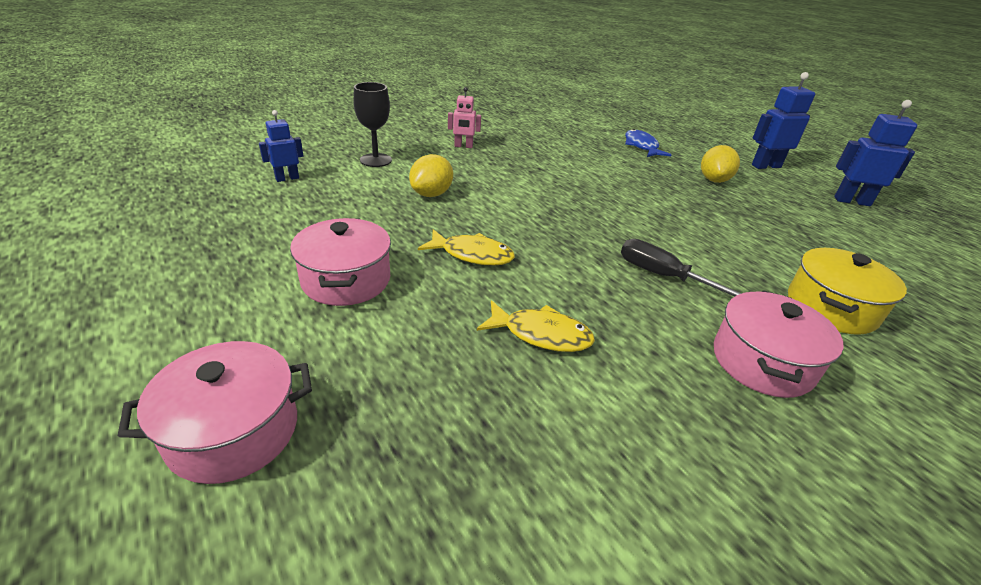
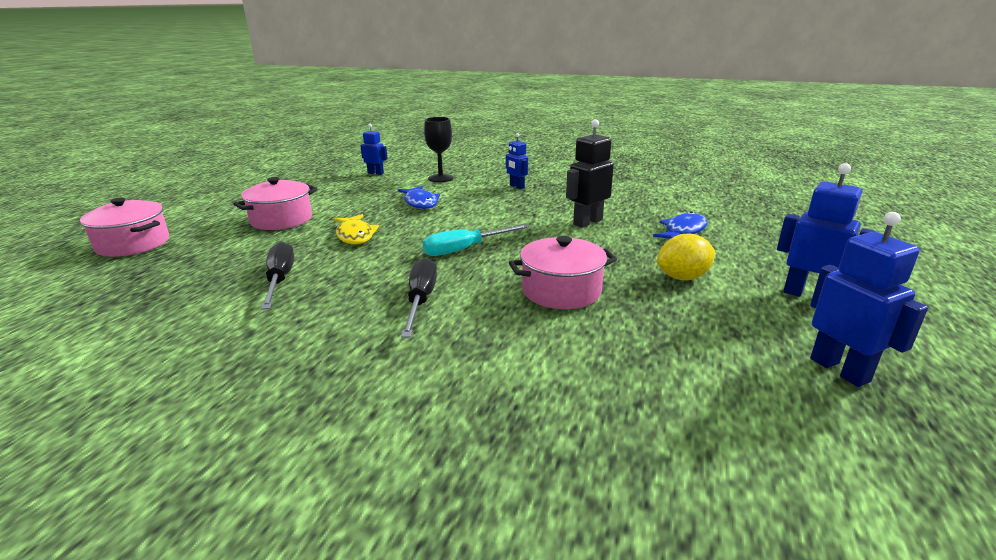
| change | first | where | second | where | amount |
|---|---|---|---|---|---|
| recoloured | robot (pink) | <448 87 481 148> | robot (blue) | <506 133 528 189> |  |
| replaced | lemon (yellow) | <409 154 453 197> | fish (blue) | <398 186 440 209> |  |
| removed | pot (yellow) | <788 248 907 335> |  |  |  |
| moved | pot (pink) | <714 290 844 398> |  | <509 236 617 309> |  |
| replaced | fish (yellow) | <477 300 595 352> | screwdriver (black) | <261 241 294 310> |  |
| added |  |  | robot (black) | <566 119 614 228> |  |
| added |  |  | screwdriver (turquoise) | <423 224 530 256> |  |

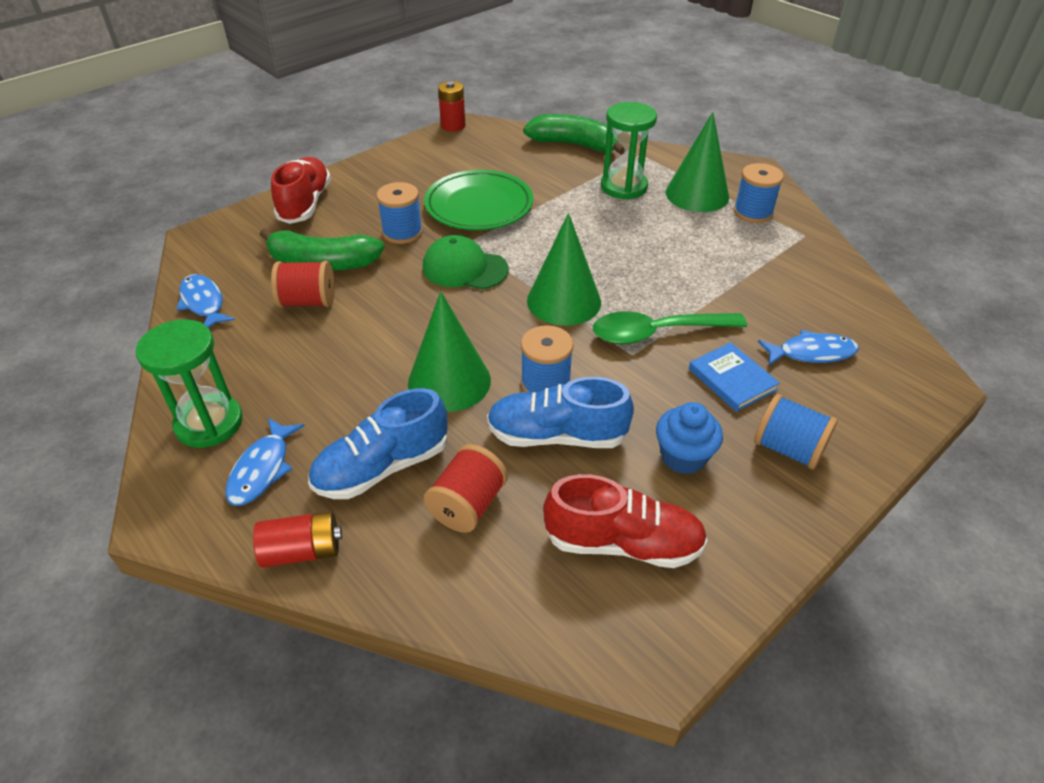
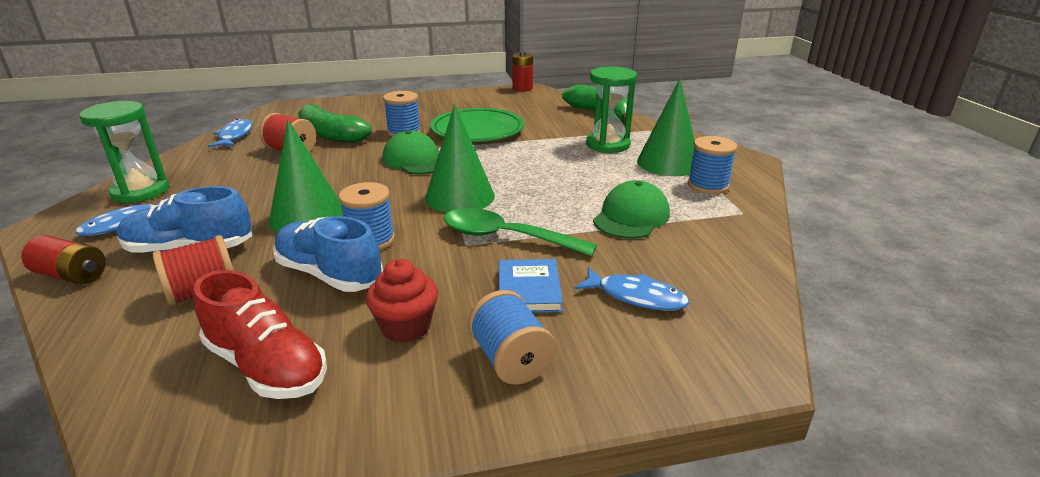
| change | first | where | second | where | amount |
|---|---|---|---|---|---|
| removed | shoe (red) | <271 157 331 224> |  |  |  |
| recoloured | cupcake (blue) | <656 402 723 474> | cupcake (red) | <366 259 438 343> |  |
| added |  |  | cap (green) | <593 180 670 239> |  |

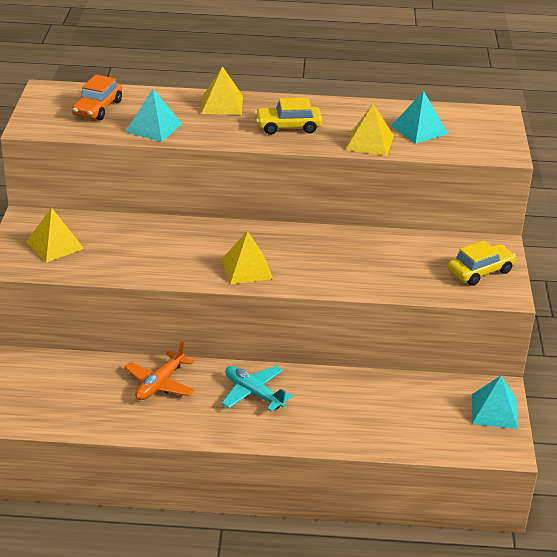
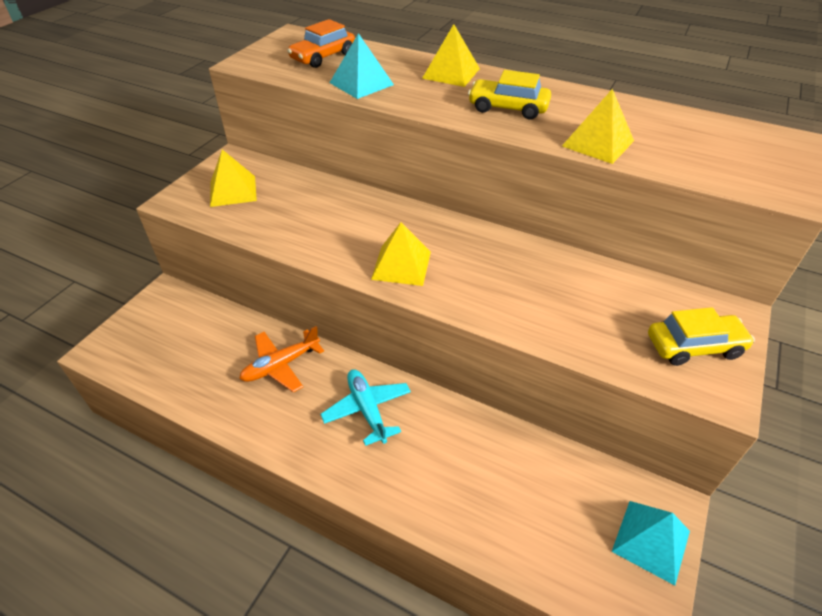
| change | first | where | second | where | amount |
|---|---|---|---|---|---|
| removed | pyramid (turquoise) | <391 91 448 144> |  |  |  |

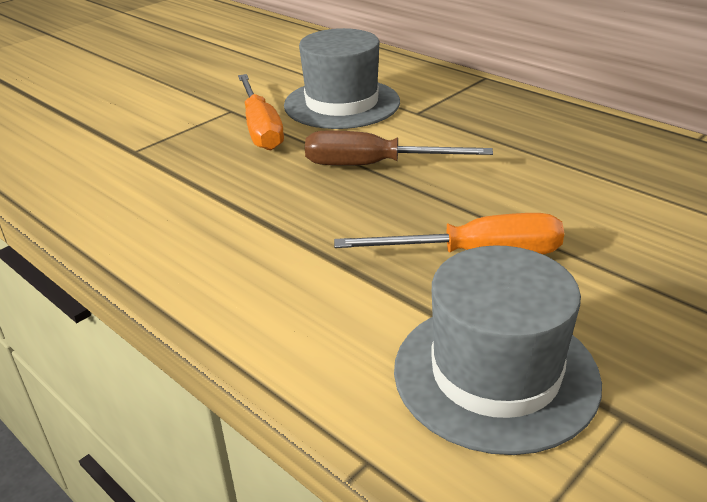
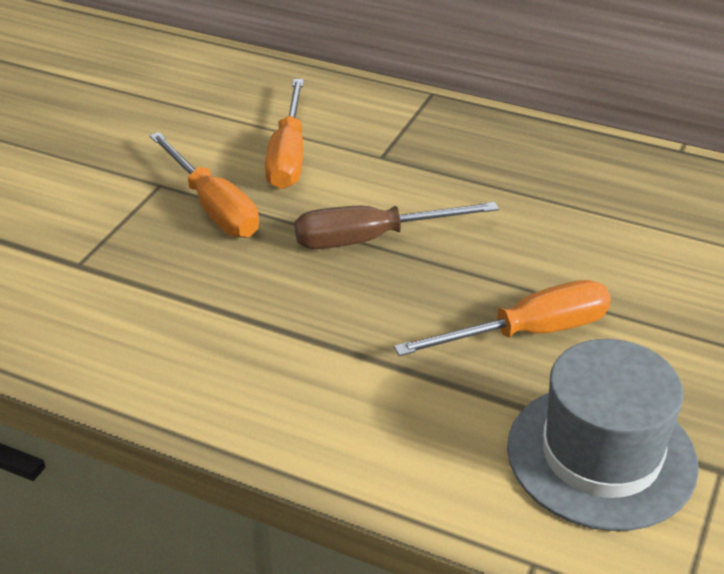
| change | first | where | second | where | amount |
|---|---|---|---|---|---|
| replaced | hat (grey) | <284 28 400 129> | screwdriver (orange) | <265 79 304 189> |  |

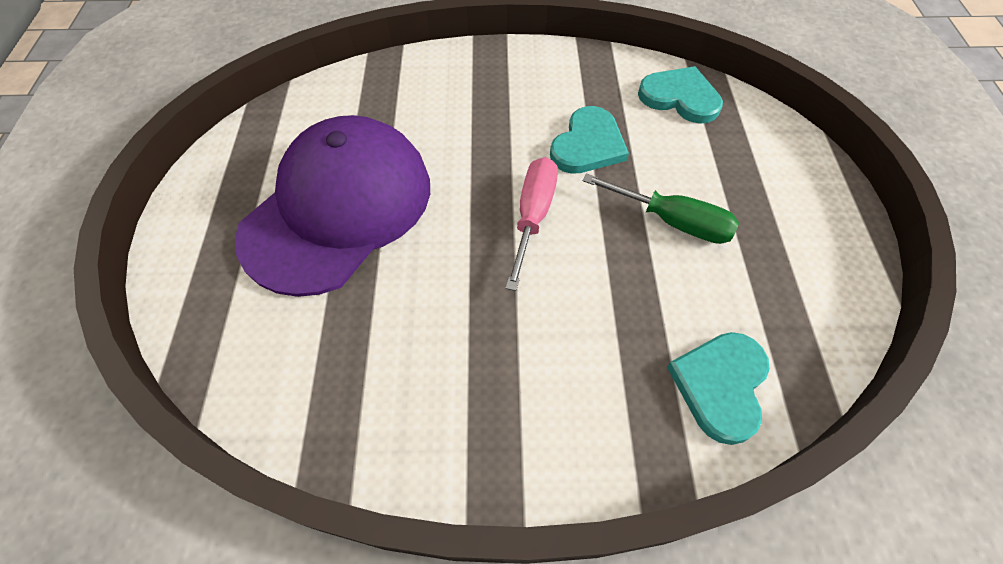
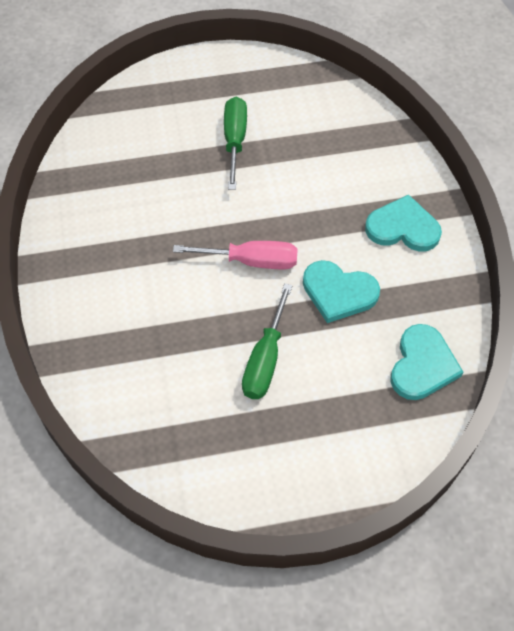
| change | first | where | second | where | amount |
|---|---|---|---|---|---|
| replaced | cap (purple) | <235 115 430 297> | screwdriver (green) | <224 97 247 190> |  |
| moved | heart (turquoise) | <667 332 770 445> |  | <365 195 442 251> |  |

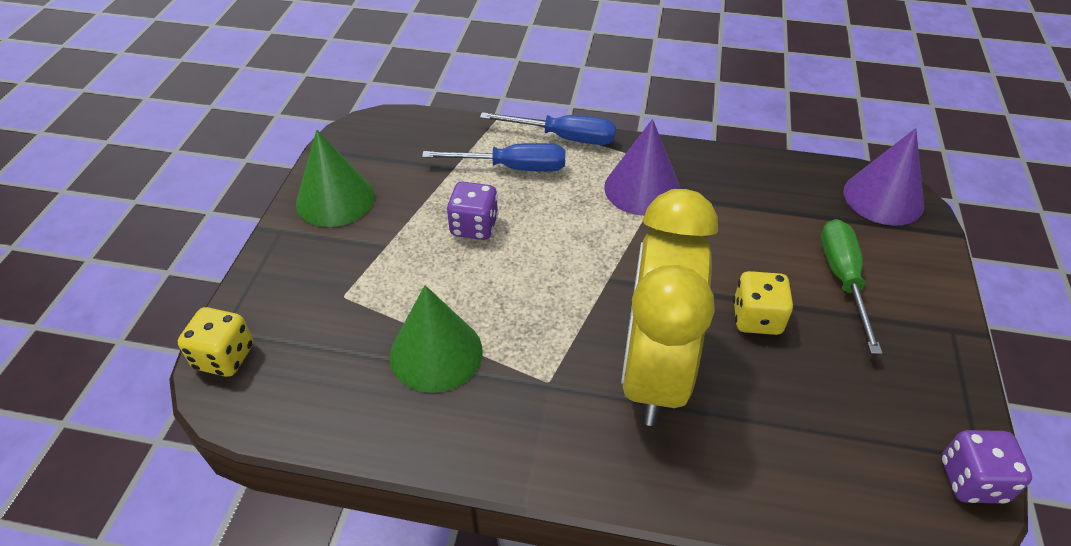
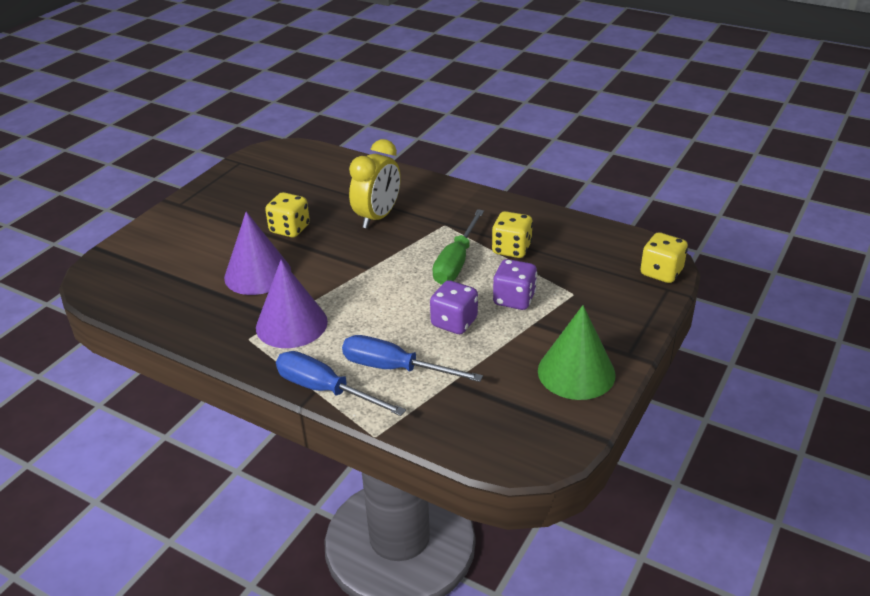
| change | first | where | second | where | amount |
|---|---|---|---|---|---|
| moved | cone (purple) | <843 128 924 226> |  | <224 212 291 295> |  |
| resized | clock (yellow) | <621 189 718 426> |  | <349 139 401 228> | x0.61 |
| moved | screwdriver (green) | <821 219 882 354> |  | <433 209 484 284> |  |
| replaced | cone (green) | <390 285 483 393> | dice (yellow) | <492 211 533 258> |  |
| moved | dice (purple) | <942 430 1032 504> |  | <493 259 537 310> |  |

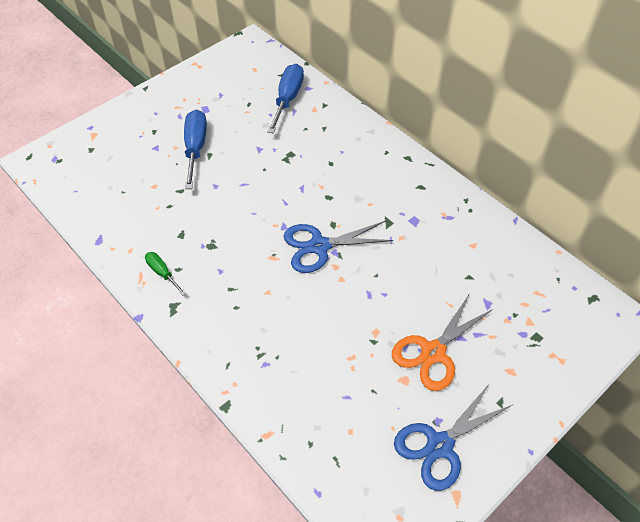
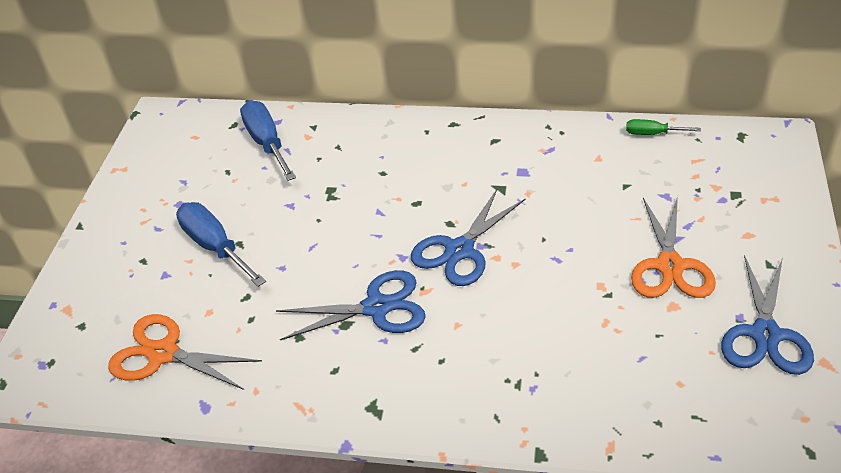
| change | first | where | second | where | amount |
|---|---|---|---|---|---|
| moved | screwdriver (green) | <145 252 186 295> |  | <626 119 701 135> |  |
| added |  |  | scissors (blue) | <276 270 426 340> |  |
| added |  |  | scissors (orange) | <108 314 262 390> |  |

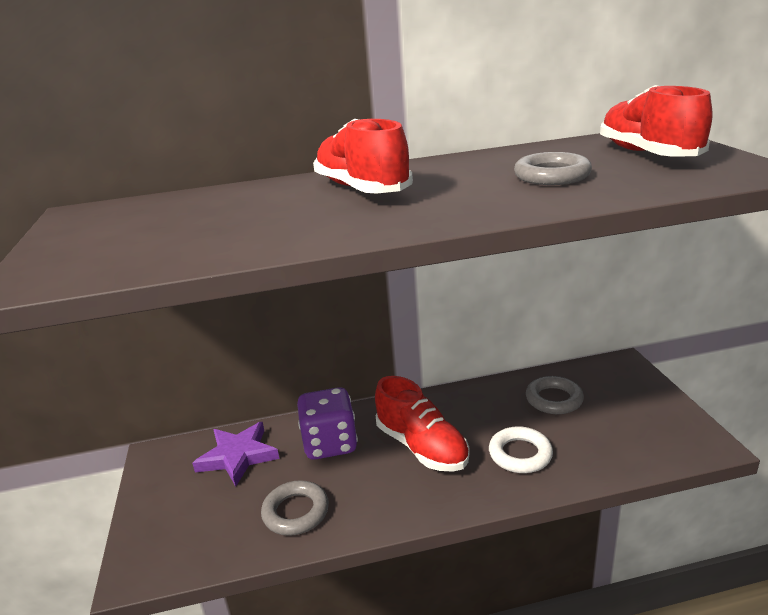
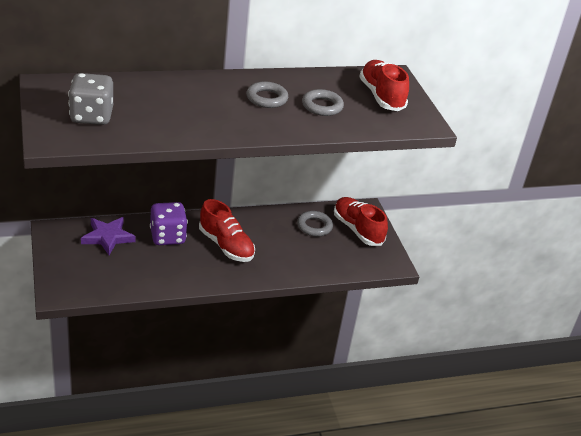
| change | first | where | second | where | amount |
|---|---|---|---|---|---|
| moved | shoe (red) | <313 119 413 194> |  | <334 197 388 246> |  |
| removed | ring (white) | <489 426 553 473> |  |  |  |
| moved | ring (grey) | <261 480 329 536> |  | <247 82 288 108> |  |
| added |  |  | dice (grey) | <68 73 113 125> |  |

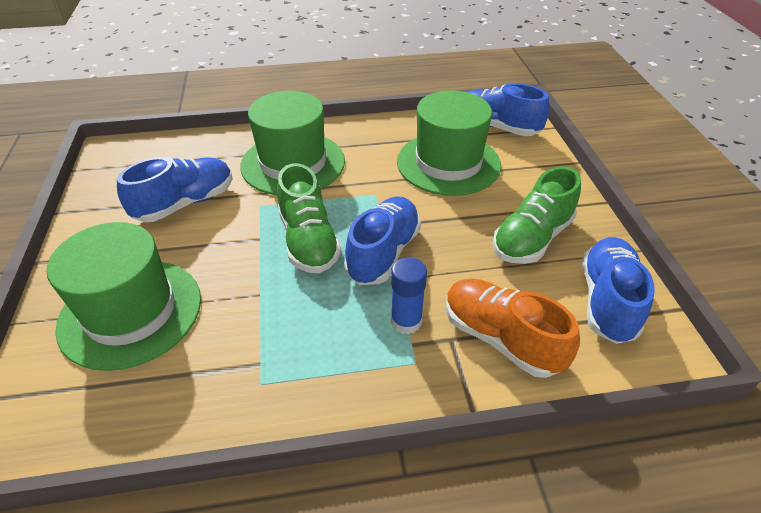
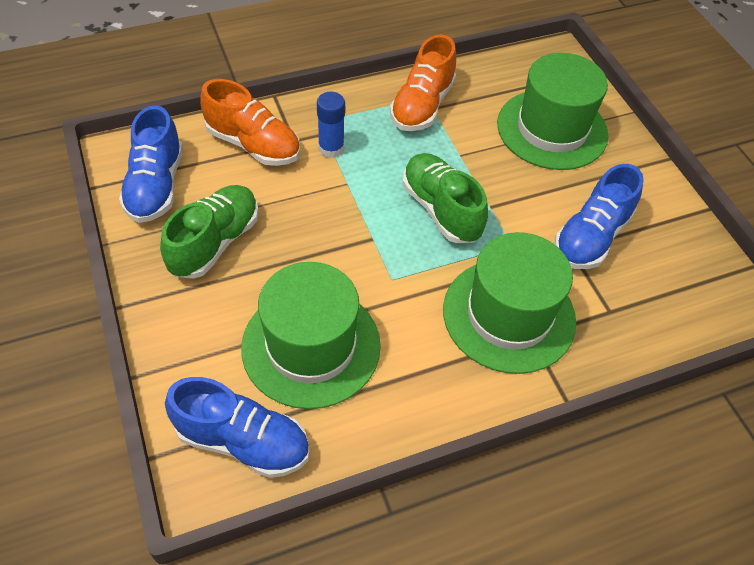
| change | first | where | second | where | amount |
|---|---|---|---|---|---|
| removed | shoe (blue) | <344 196 421 285> |  |  |  |
| added |  |  | shoe (orange) | <390 35 456 131> |  |

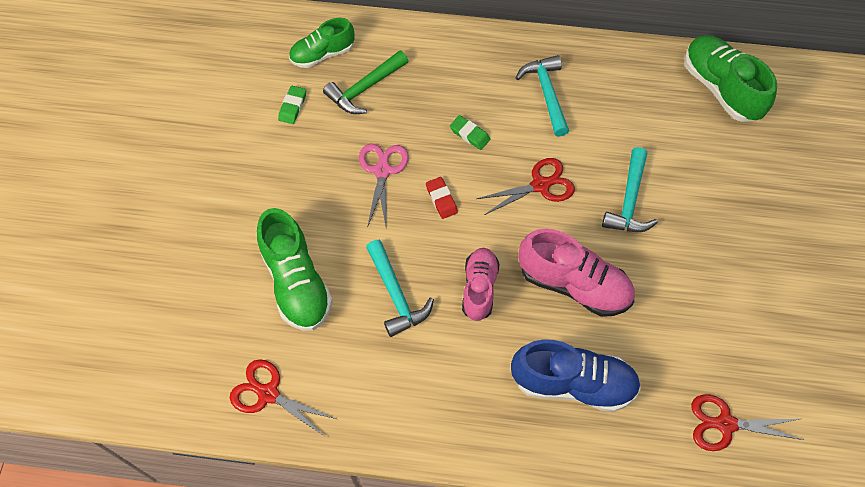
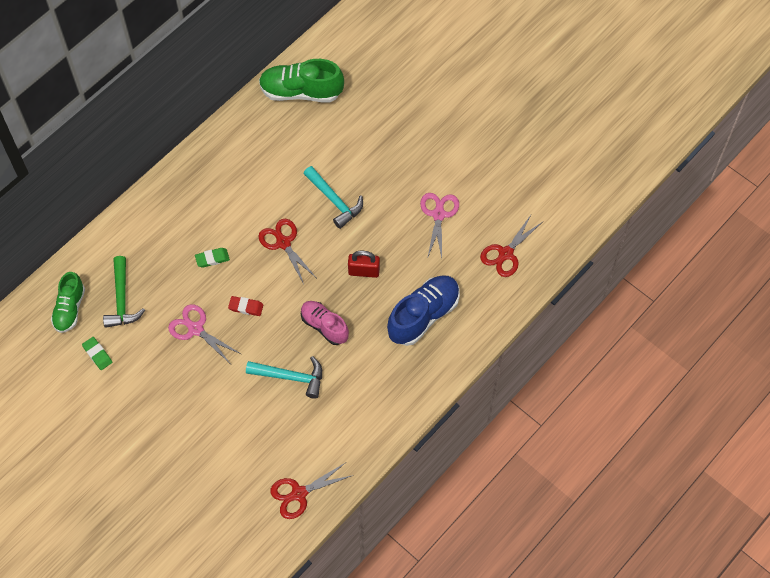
| change | first | where | second | where | amount |
|---|---|---|---|---|---|
| removed | hammer (turquoise) | <516 55 569 137> |  |  |  |
| turned | scissors (red) | <477 158 575 215> |  | <258 219 315 284> | 45 degrees counterclockwise |
| removed | shoe (green) | <257 208 333 331> |  |  |  |
| replaced | shoe (pink) | <519 229 635 317> | padlock (red) | <348 251 380 278> |  |
| added |  |  | scissors (pink) | <420 193 459 259> |  |

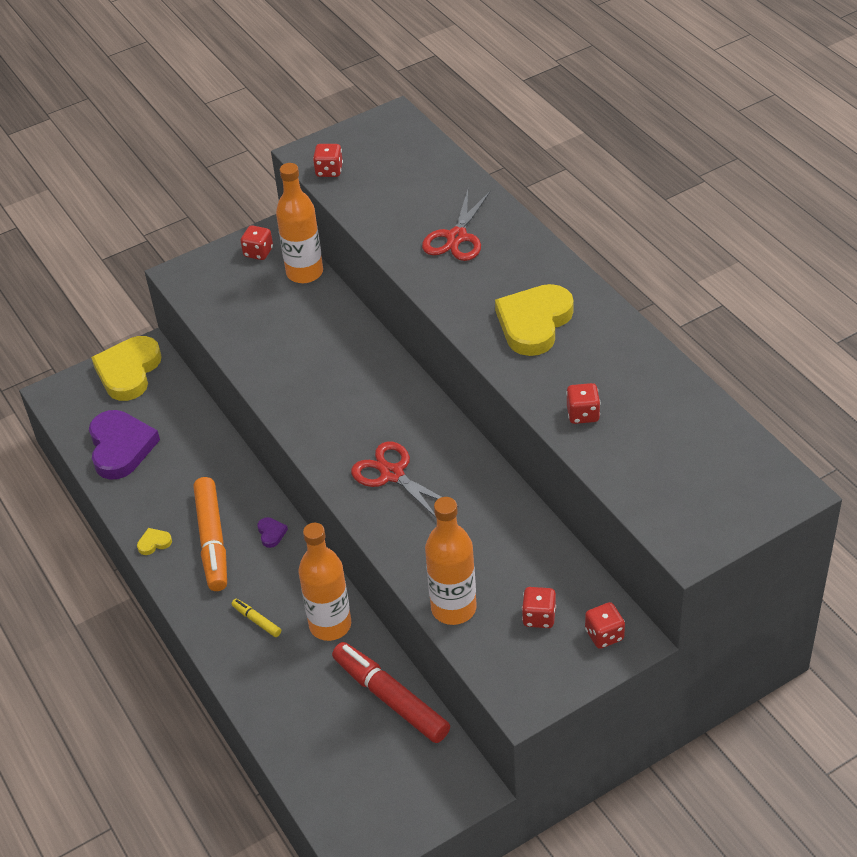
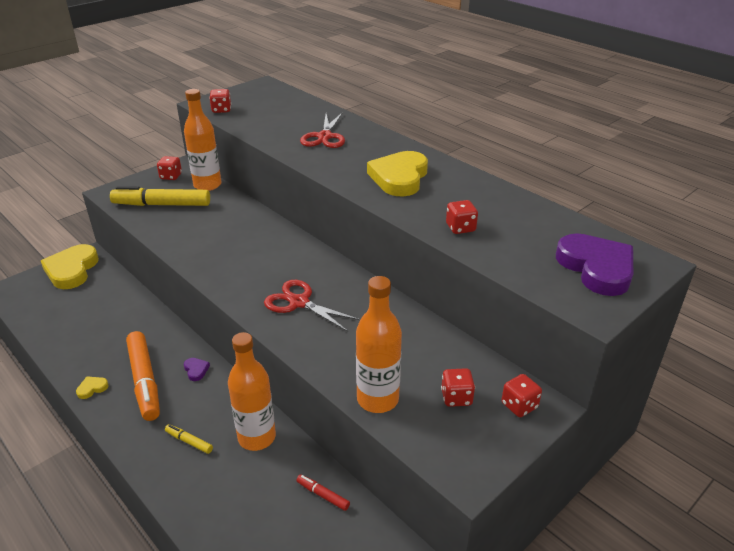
| change | first | where | second | where | amount |
|---|---|---|---|---|---|
| moved | heart (purple) | <89 410 160 480> |  | <556 233 633 296> |  |
| resized | marker (red) | <332 642 450 743> |  | <296 474 350 511> | x0.44 |
| added |  |  | marker (yellow) | <110 186 210 206> |  |

